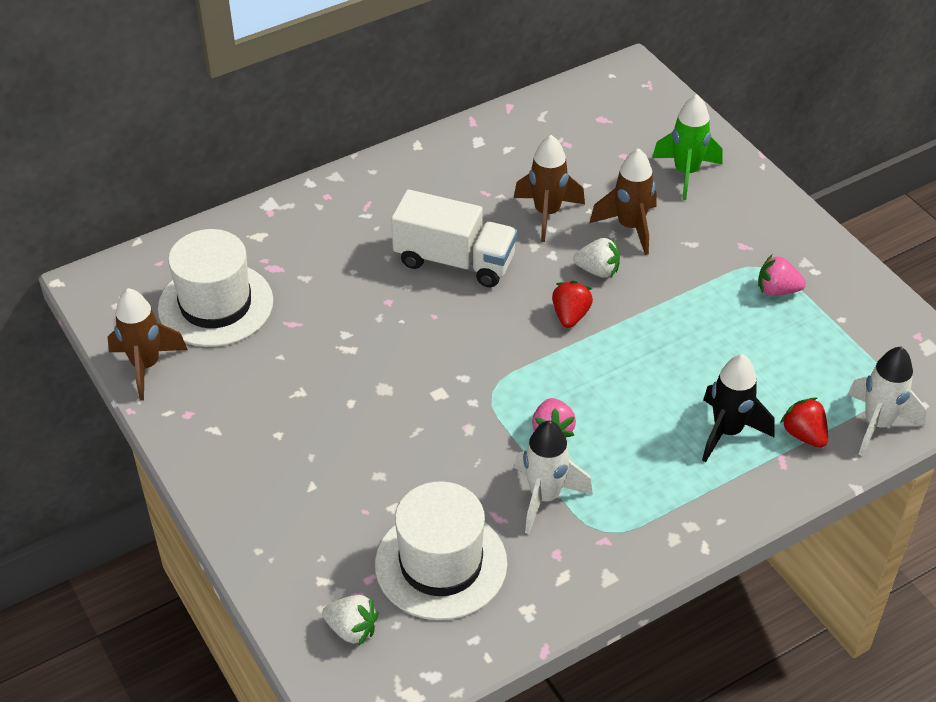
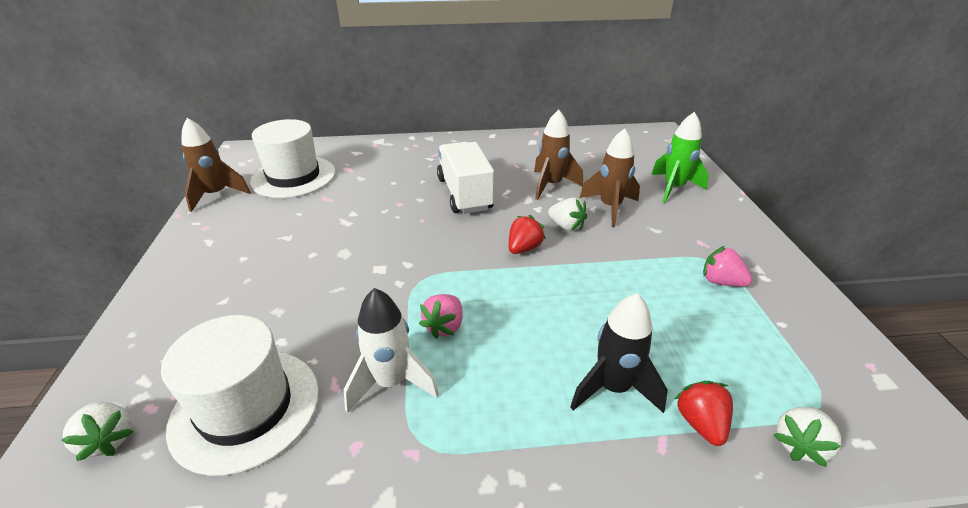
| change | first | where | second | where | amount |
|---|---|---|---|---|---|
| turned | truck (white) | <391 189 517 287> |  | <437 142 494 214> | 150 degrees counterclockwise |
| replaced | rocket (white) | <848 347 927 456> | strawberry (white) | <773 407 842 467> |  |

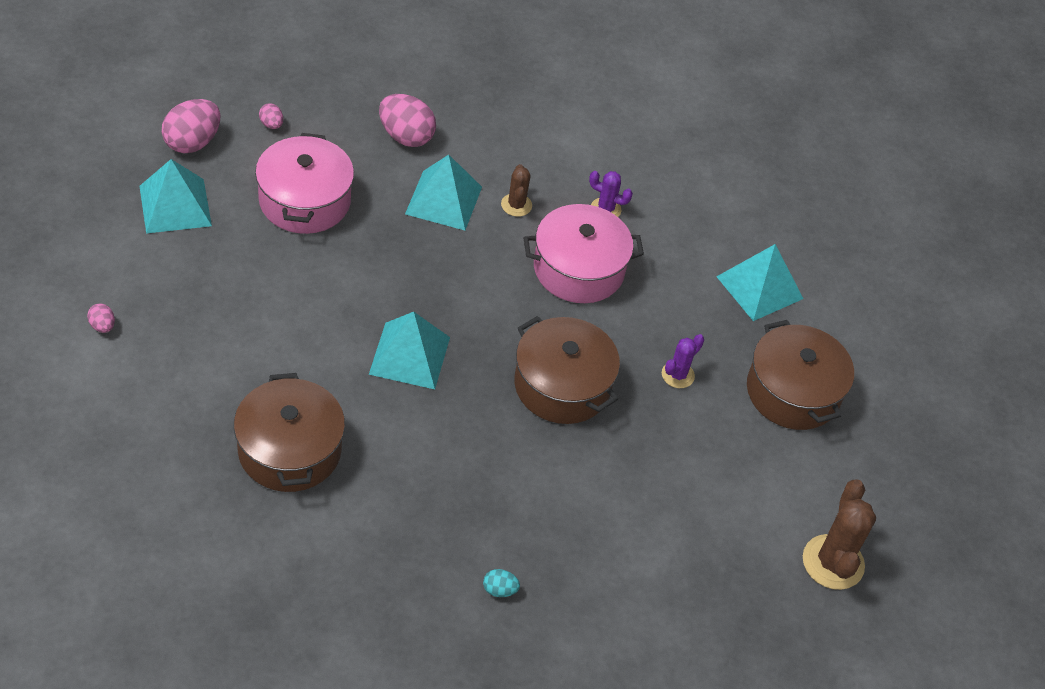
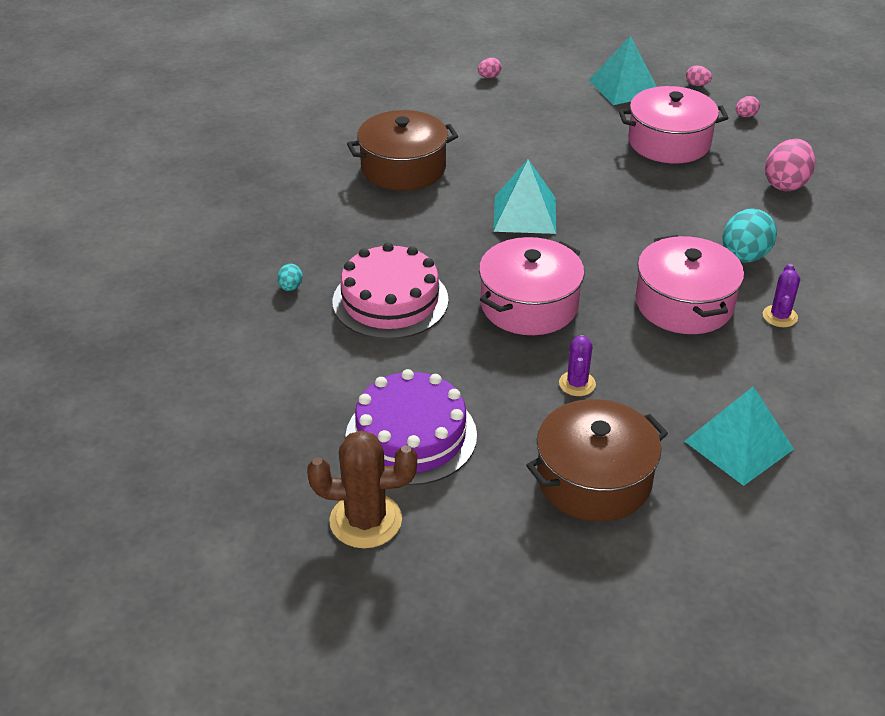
| change | first | where | second | where | amount |
|---|---|---|---|---|---|
| resized | egg (pink) | <162 99 221 153> |  | <686 66 712 86> | x0.48 |
| removed | pyramid (turquoise) | <405 155 482 230> |  |  |  |
| replaced | cactus (brown) | <501 164 532 217> | egg (turquoise) | <723 208 777 263> |  |
| recoloured | pot (brown) | <515 316 620 424> | pot (pink) | <479 237 584 335> |  |
| turned | cactus (purple) | <662 334 704 388> |  | <559 335 596 396> | 60 degrees clockwise |
| added |  |  | cake (pink) | <332 243 449 339> |  |
| added |  |  | cake (purple) | <345 369 477 485> |  |

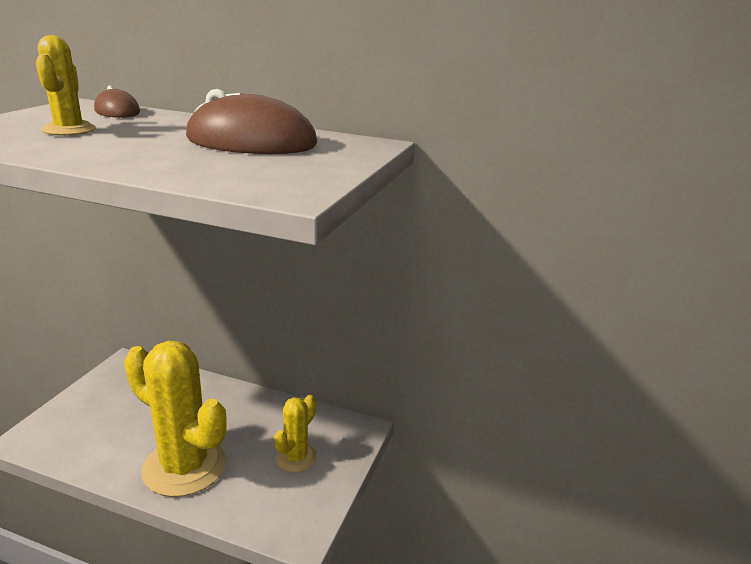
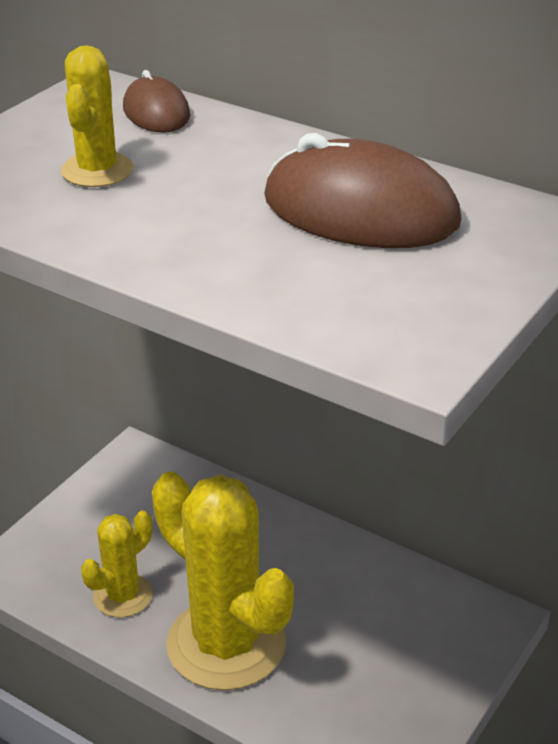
| change | first | where | second | where | amount |
|---|---|---|---|---|---|
| moved | cactus (yellow) | <274 395 317 472> |  | <81 511 153 618> |  |

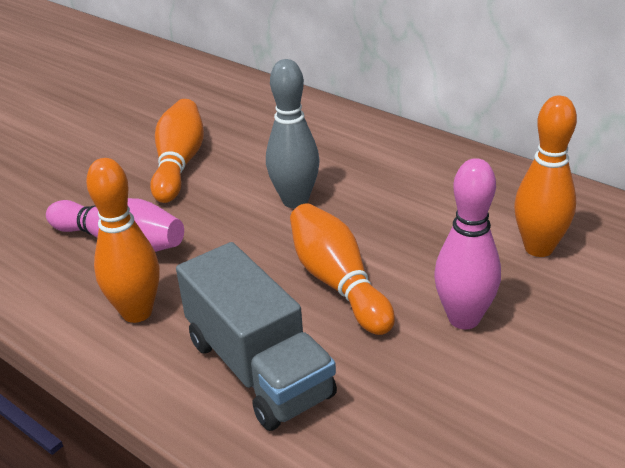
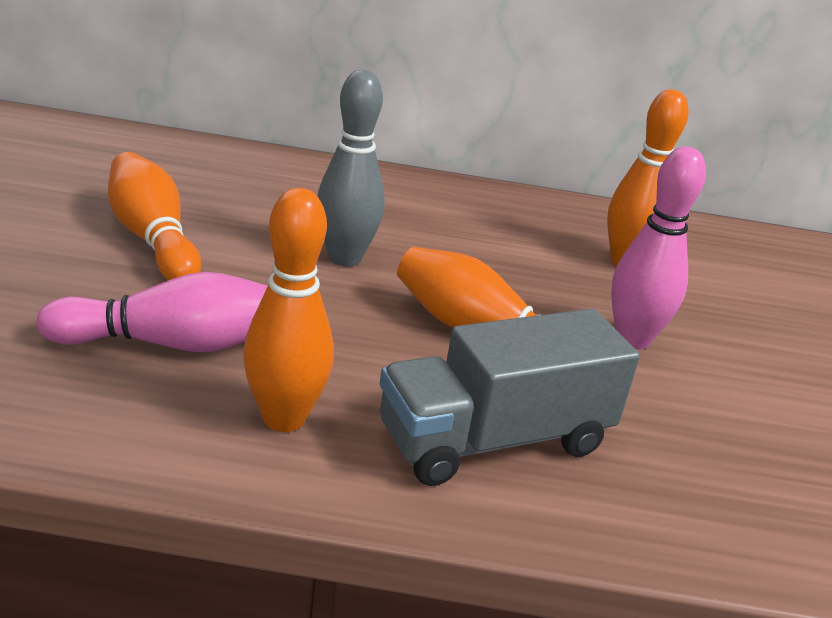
| change | first | where | second | where | amount |
|---|---|---|---|---|---|
| turned | truck (grey) | <176 242 337 431> |  | <380 309 640 486> | 135 degrees clockwise |

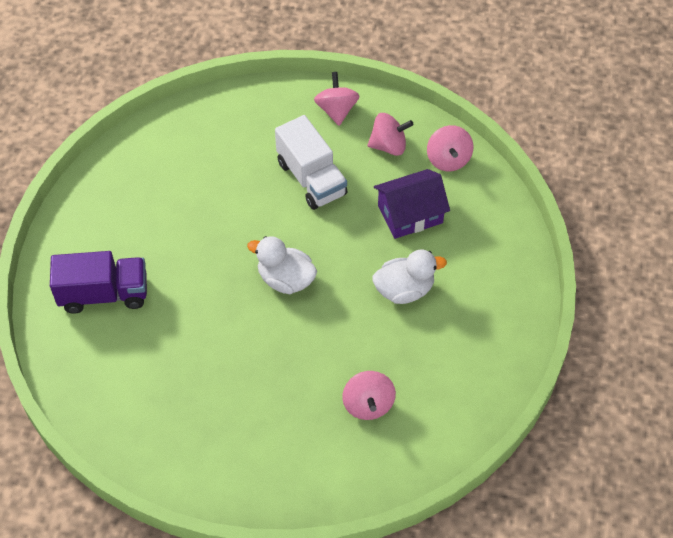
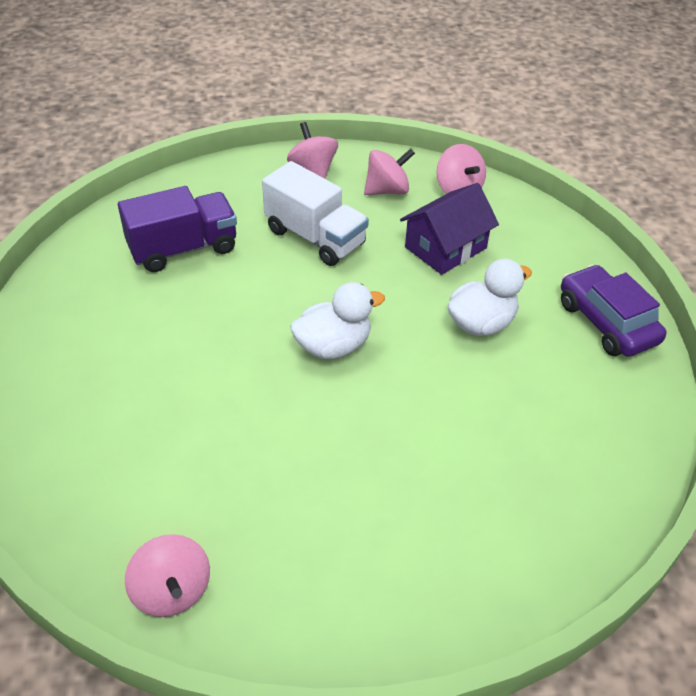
| change | first | where | second | where | amount |
|---|---|---|---|---|---|
| turned | duck (white) | <247 236 317 294> |  | <290 282 385 359> | 150 degrees clockwise |
| moved | truck (purple) | <50 251 147 314> |  | <118 186 237 272> |  |
| moved | spinning top (pink) | <342 371 396 420> |  | <125 534 210 617> |  |
| added |  |  | car (purple) | <561 265 667 357> |  |

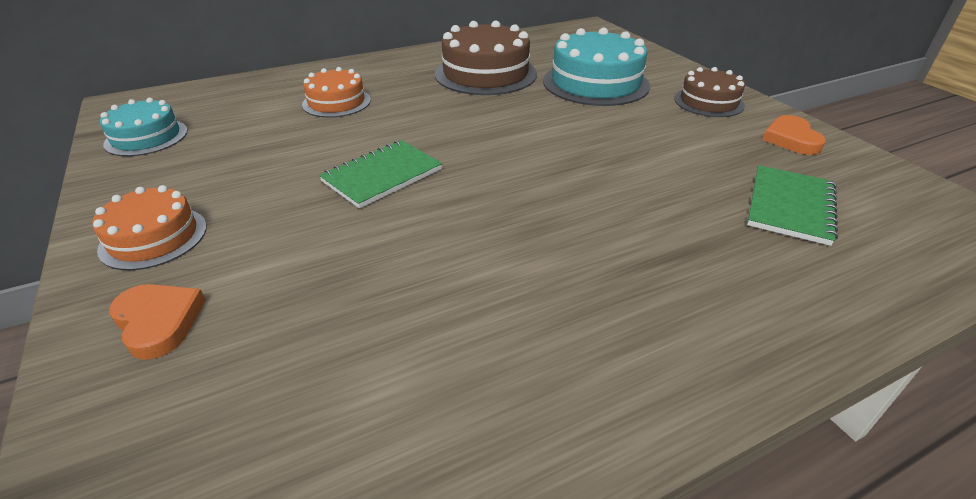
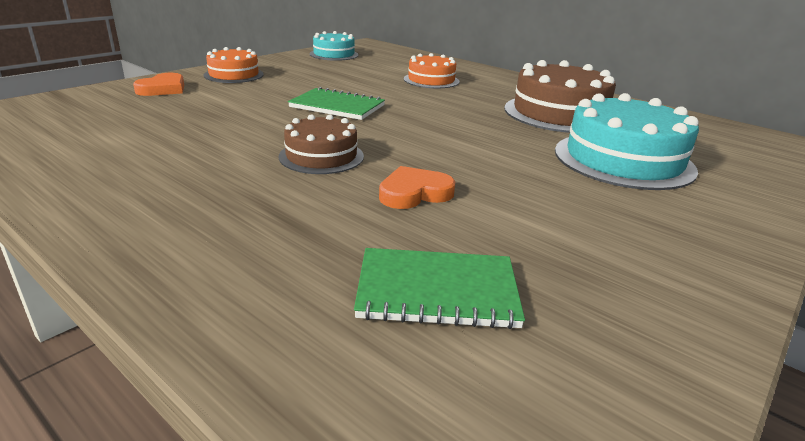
| change | first | where | second | where | amount |
|---|---|---|---|---|---|
| moved | cake (brown) | <674 67 745 117> |  | <278 114 364 174> |  |
| moved | heart (orange) | <762 115 826 155> |  | <379 166 455 209> |  |

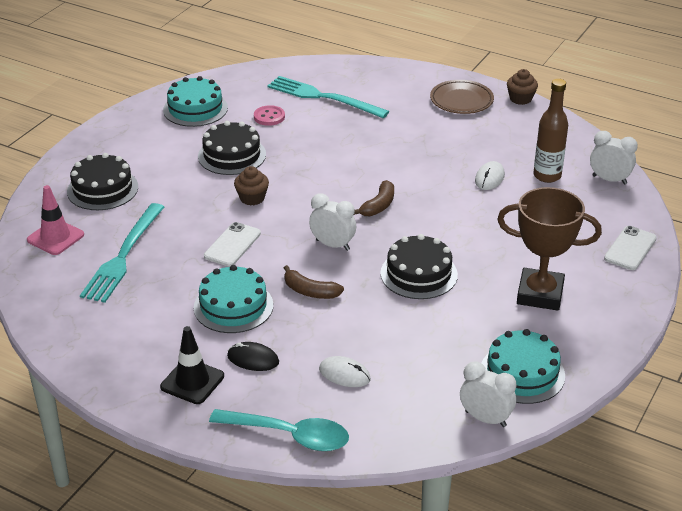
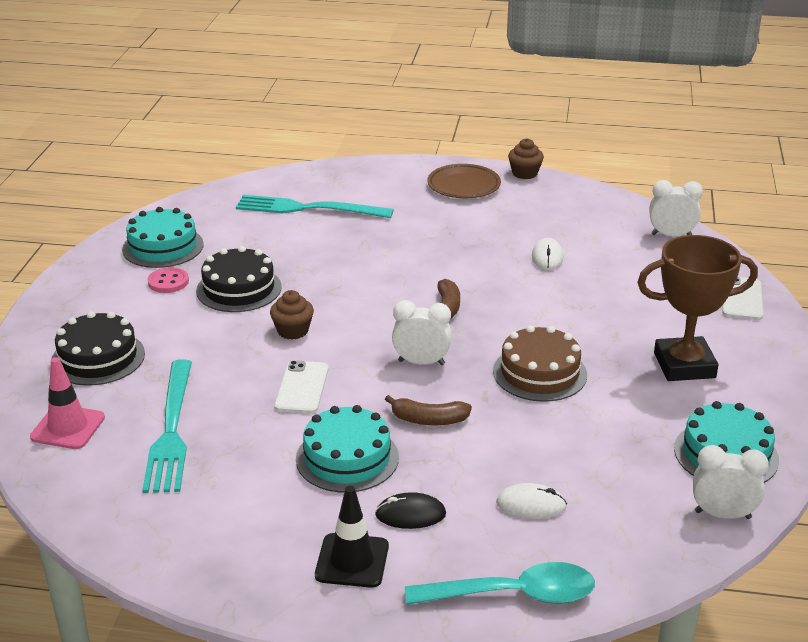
| change | first | where | second | where | amount |
|---|---|---|---|---|---|
| removed | bottle (brown) | <533 79 568 183> |  |  |  |
| moved | button (pink) | <254 105 285 126> |  | <148 267 189 293> |  |
| recoloured | cake (black) | <380 234 458 299> | cake (brown) | <493 325 587 402> |  |

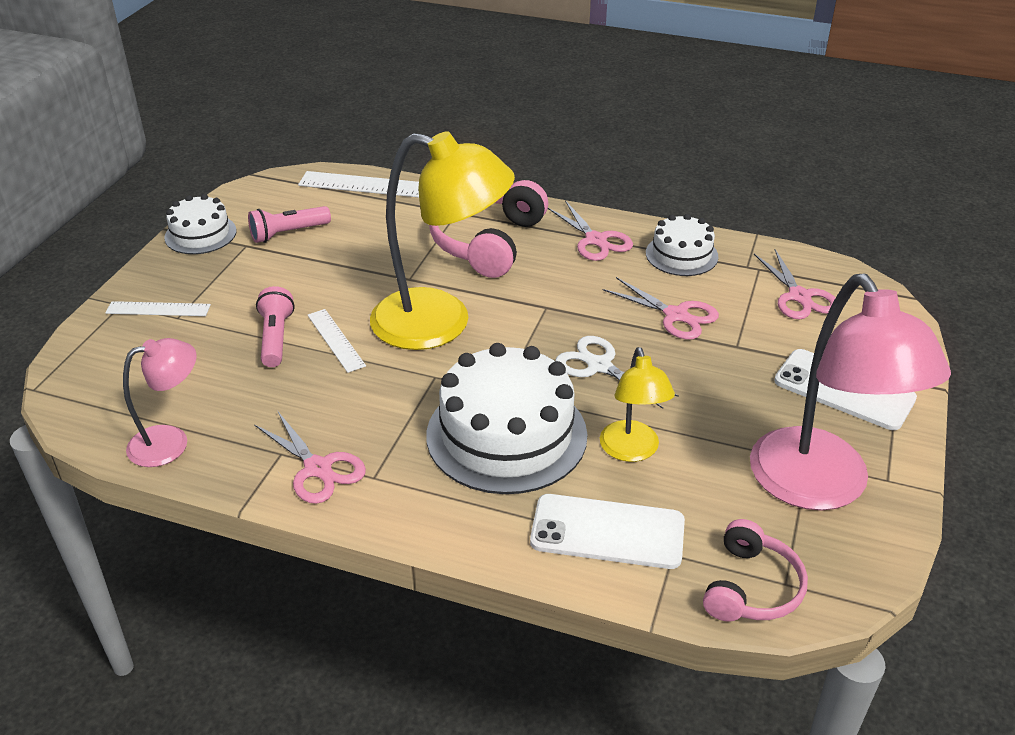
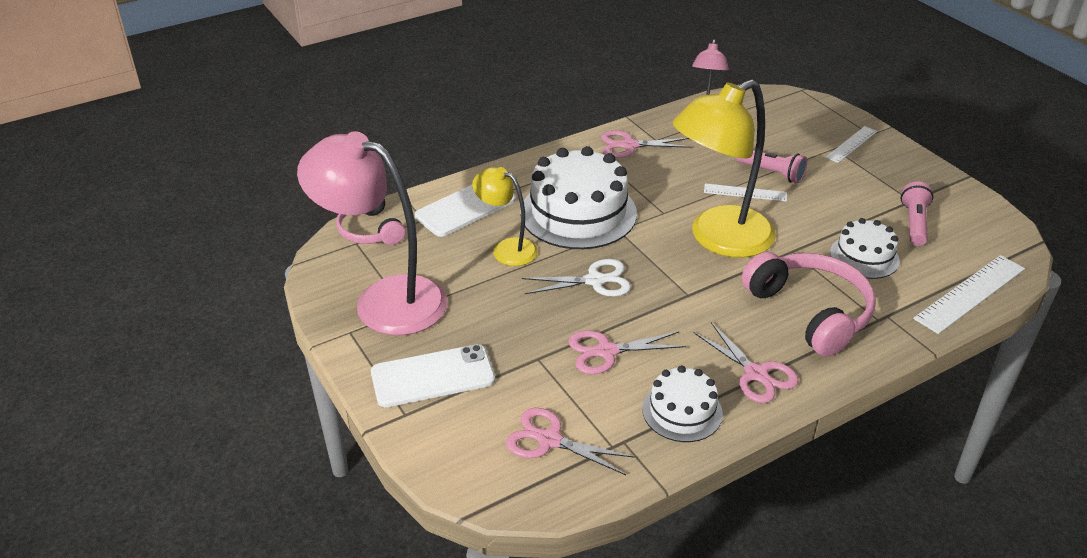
| change | first | where | second | where | amount |
|---|---|---|---|---|---|
| moved | cake (white) | <164 194 236 254> |  | <830 218 900 279> |  |
| turned | scissors (pink) | <548 201 633 261> |  | <694 322 799 403> | 135 degrees counterclockwise |

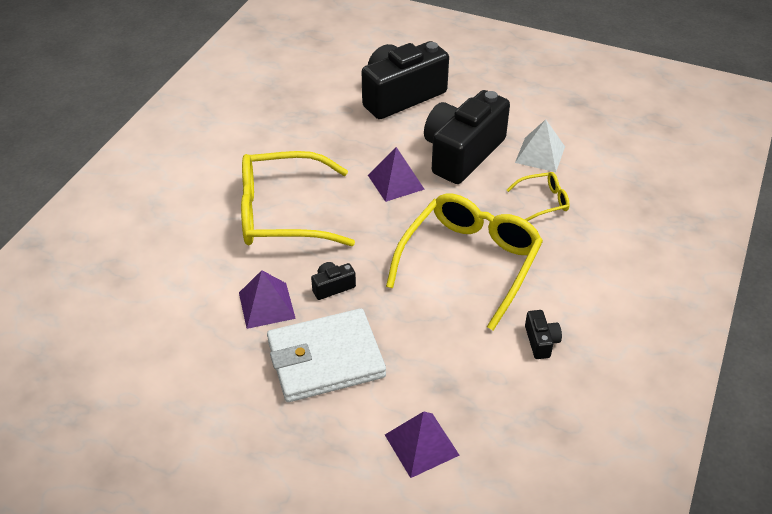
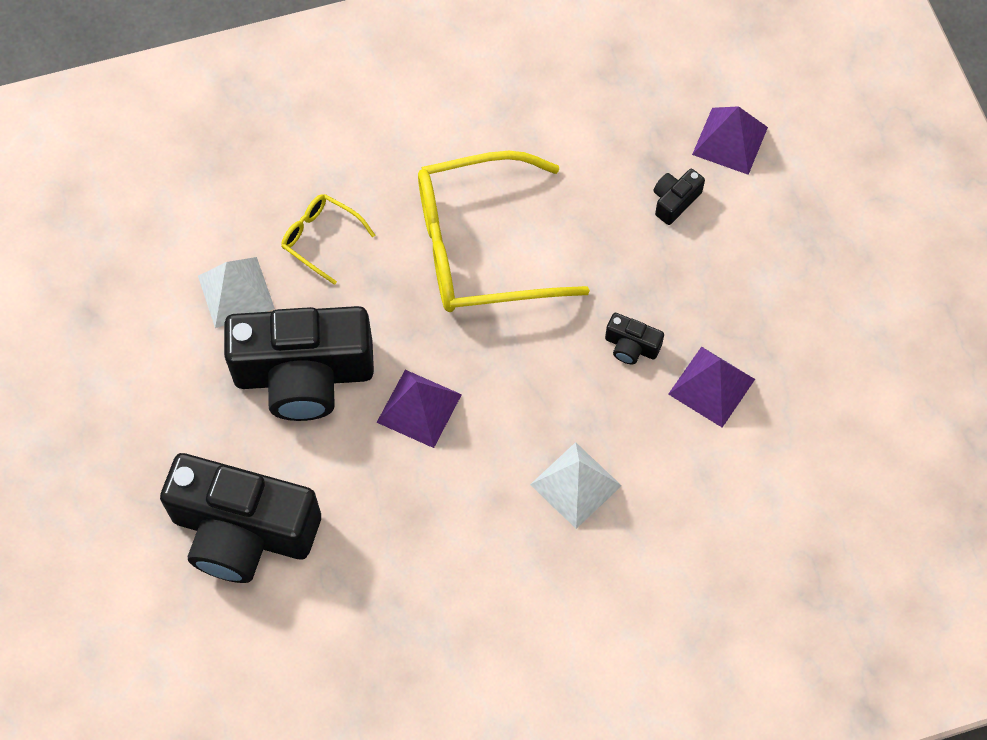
| change | first | where | second | where | amount |
|---|---|---|---|---|---|
| replaced | glasses (yellow) | <241 151 355 246> | pyramid (white) | <530 442 622 529> |  |
| removed | wallet (white) | <267 308 386 402> |  |  |  |
| moved | camera (black) | <525 310 562 359> |  | <653 169 705 225> |  |

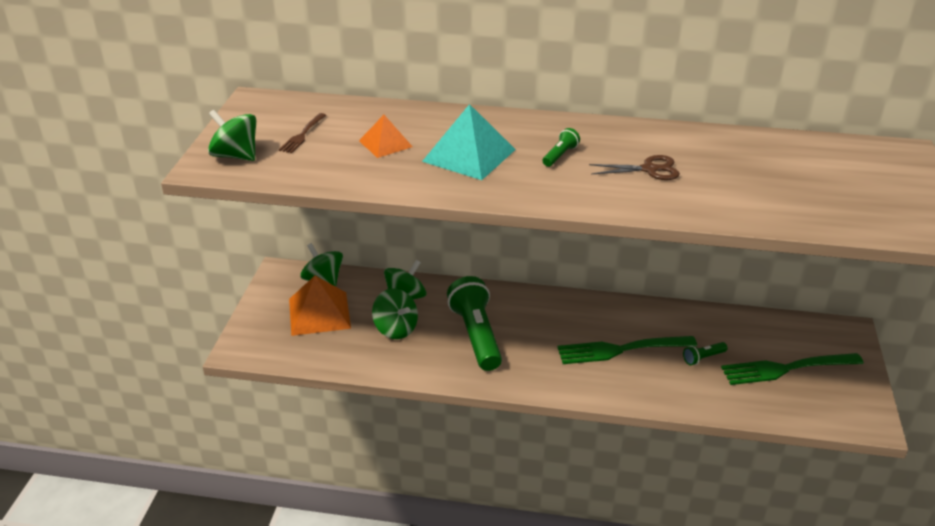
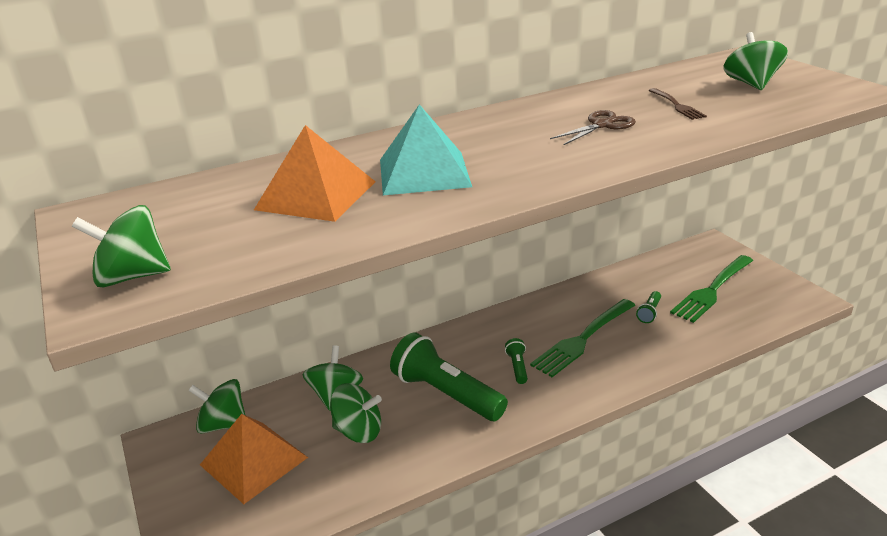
| change | first | where | second | where | amount |
|---|---|---|---|---|---|
| moved | fork (brown) | <279 113 326 153> |  | <648 88 707 120> |  |
| resized | pyramid (orange) | <359 115 413 158> |  | <254 125 376 222> | x1.69 |
| moved | flashlight (green) | <543 128 580 167> |  | <505 338 528 384> |  |
| added |  |  | spinning top (green) | <724 32 788 90> |  |

